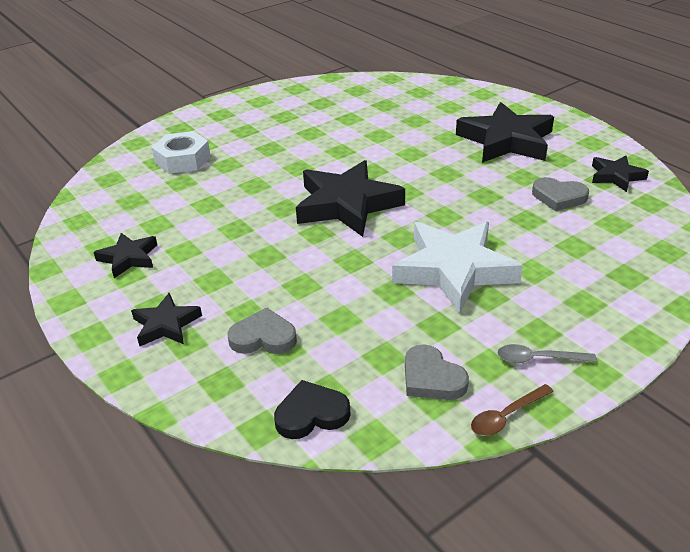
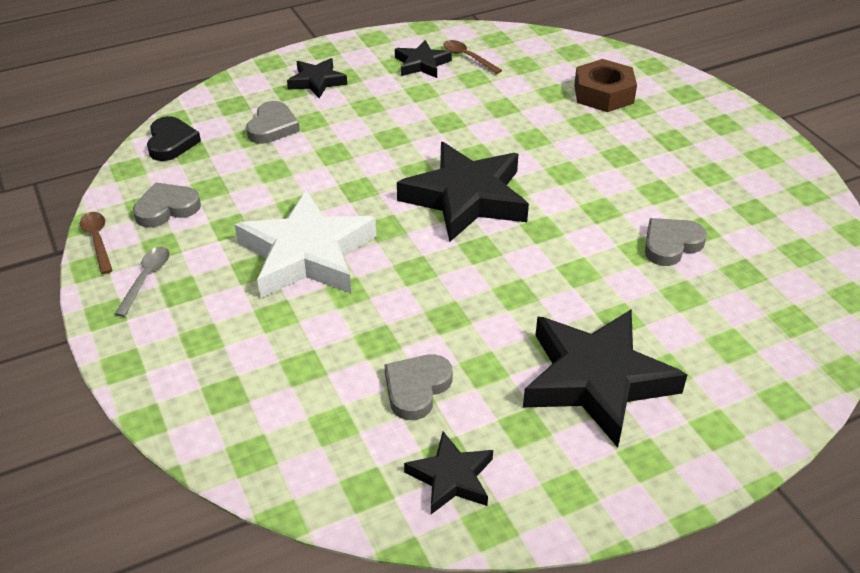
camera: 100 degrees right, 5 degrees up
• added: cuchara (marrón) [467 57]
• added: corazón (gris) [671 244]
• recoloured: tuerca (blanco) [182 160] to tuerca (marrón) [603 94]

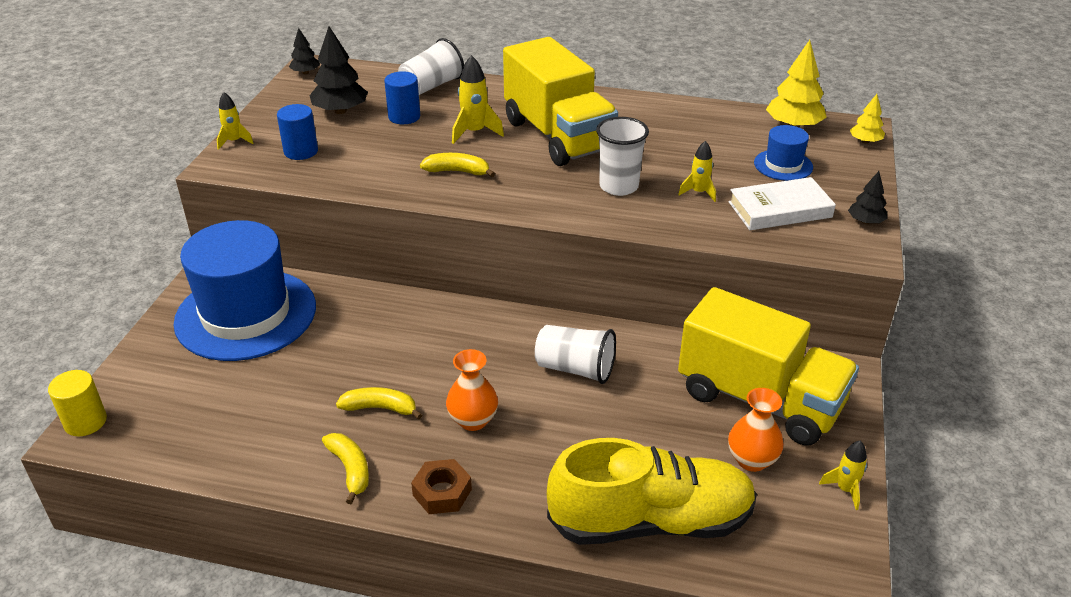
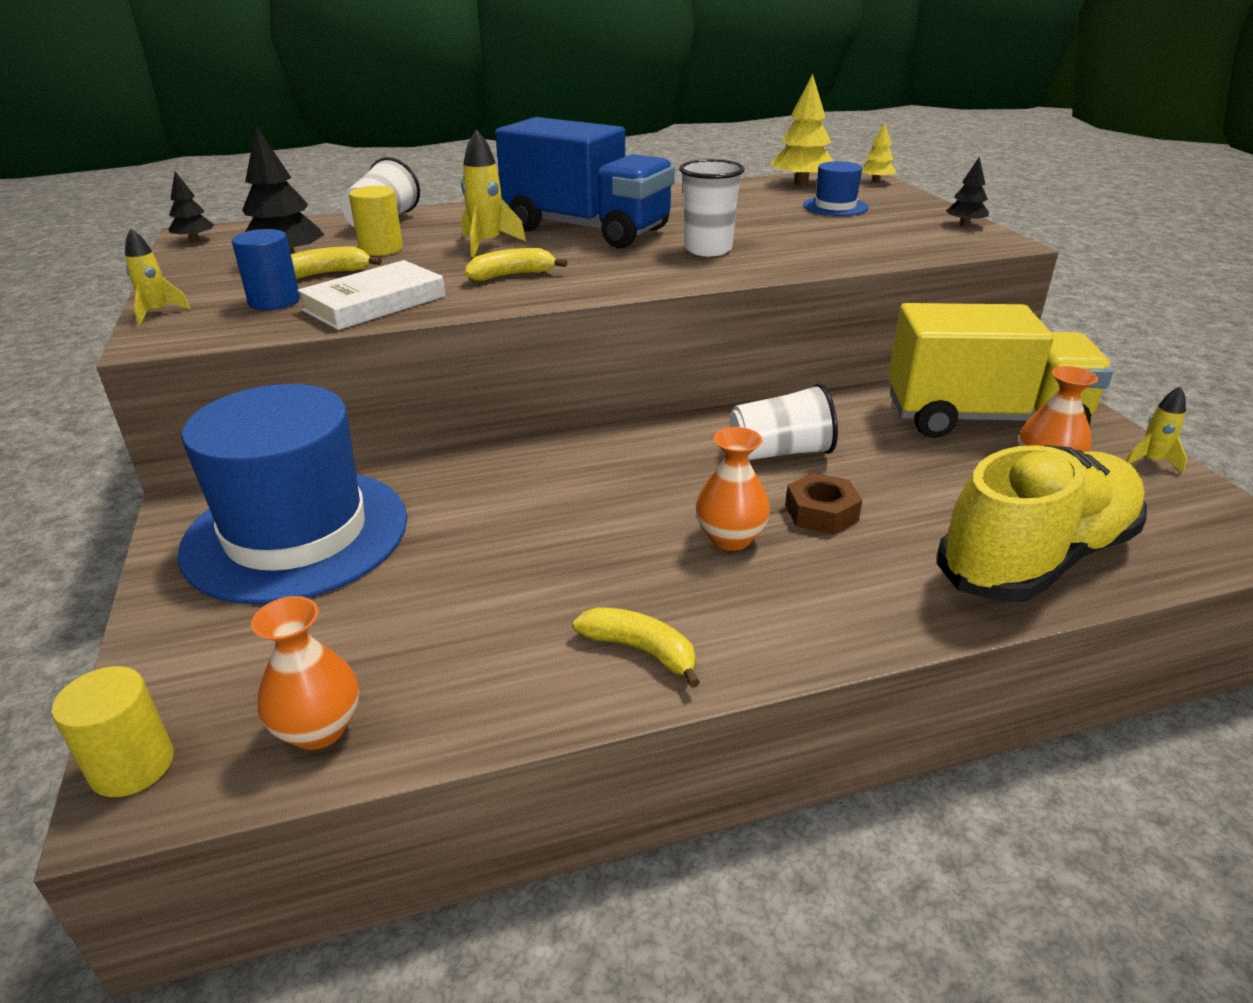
camera: 30 degrees left, 5 degrees down
• removed: cohete (amarillo) [698 192]
• added: florero (naranja) [319 729]
• moved: plátano (amarillo) [380 408] to [327 274]
• moved: tuerca (marrón) [442 492] to [821 512]
• moved: libro (blanco) [780 209] to [374 303]
• recoloured: cilindro (azul) [404 117] to cilindro (amarillo) [381 249]
• recoloured: camión (amarillo) [558 136] to camión (azul) [587 229]

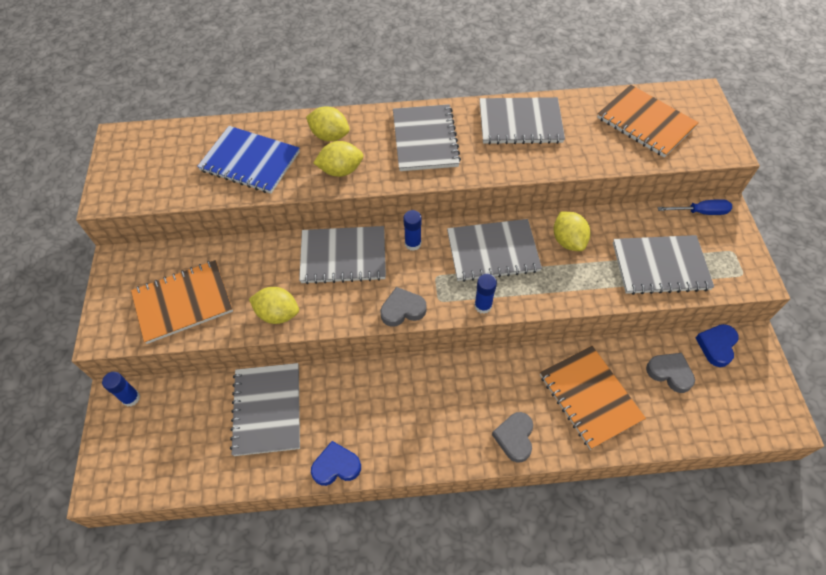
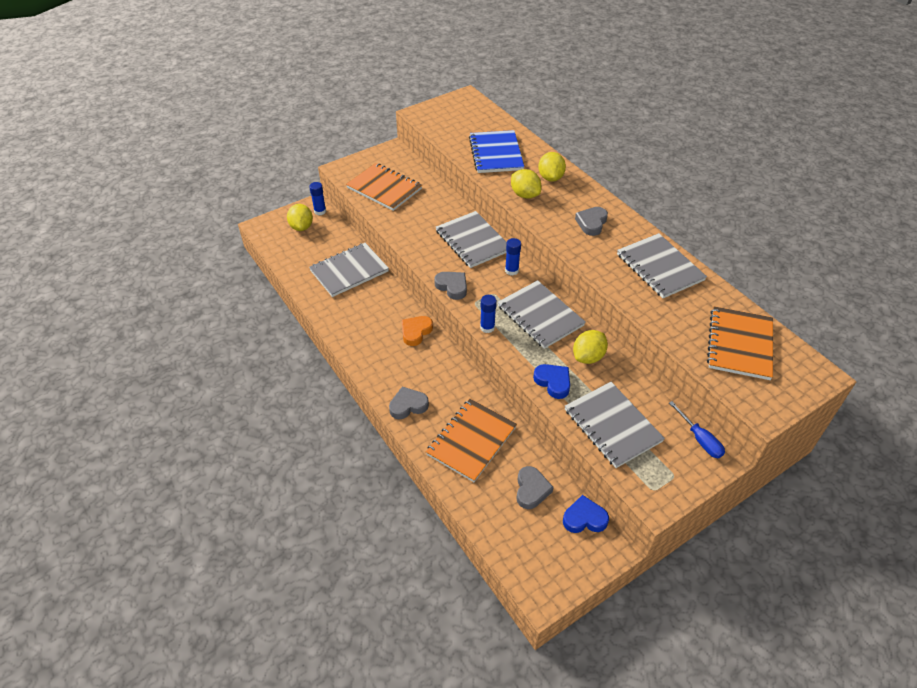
camera: 60 degrees right, 10 degrees down
• added: corazón (naranja) [416 332]
• moved: limón (amarillo) [278 314] to [301 227]
• moved: corazón (azul) [336 466] to [553 382]
• replaced: cuaderno (gris) [425 139] to corazón (gris) [591 223]

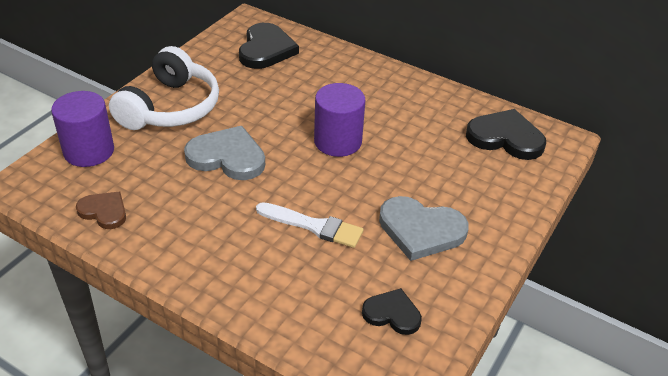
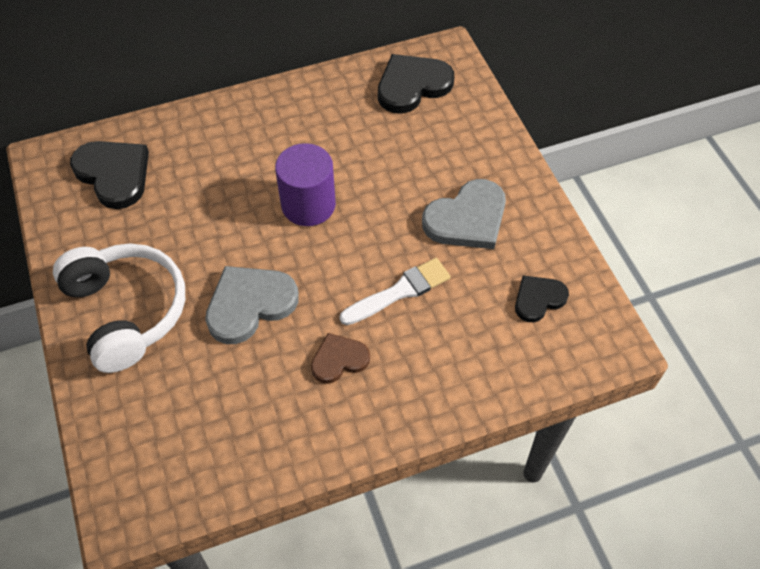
camera: 50 degrees left, 15 degrees up
• removed: cilindro (morado) [89 151]
• moved: corazón (marrón) [104 211] to [339 360]

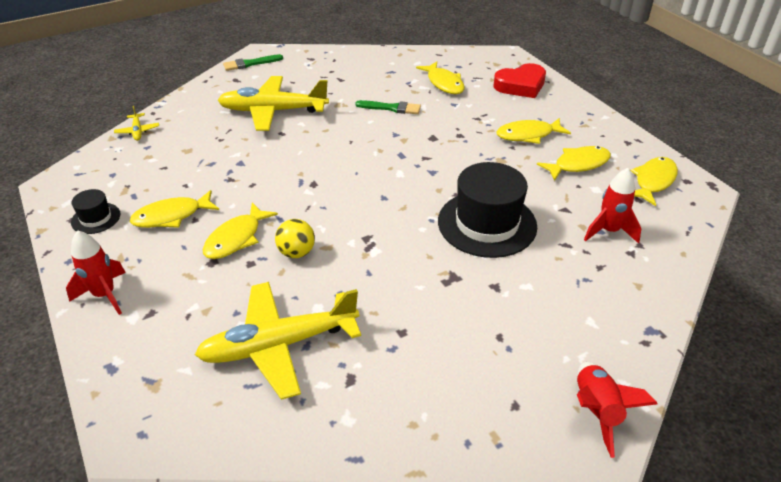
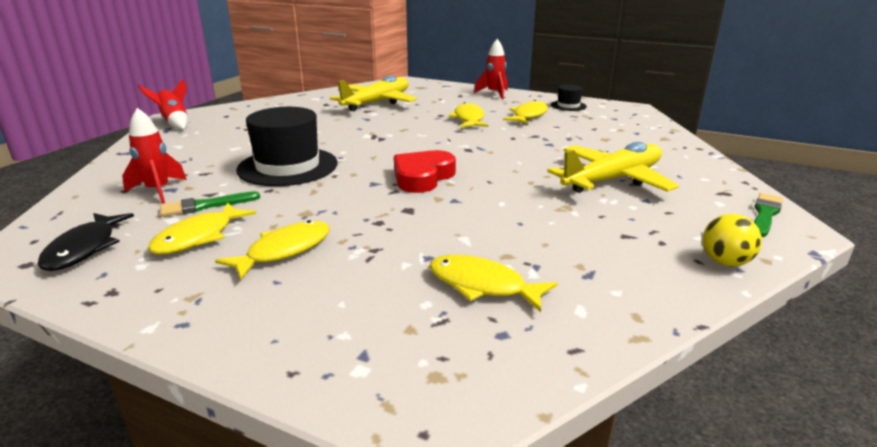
camera: 145 degrees right, 15 degrees down
• removed: avión (amarillo) [137 131]
• moved: pelota (amarillo) [296 252] to [725 262]
• moved: pincel (verde) [391 108] to [205 206]
• moved: corazón (rojo) [520 85] to [422 177]
• recoloured: pez (amarillo) [653 181] to pez (negro) [84 249]

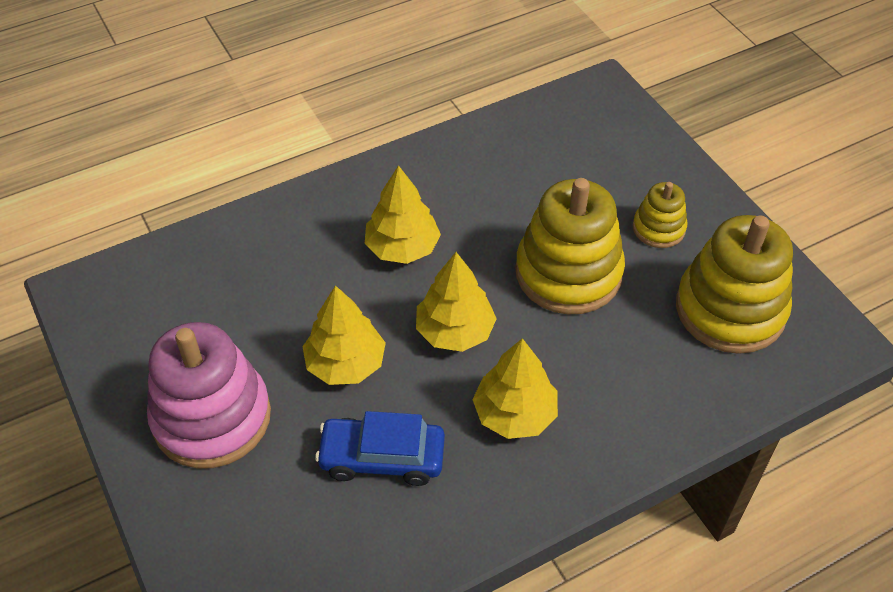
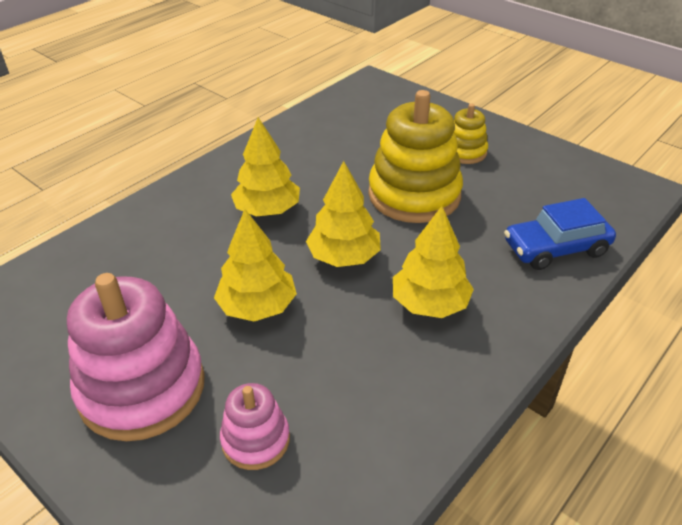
camera: 20 degrees left, 10 degrees down
• removed: juguete apilable (amarillo) [730 309]
• added: juguete apilable (rosa) [255 440]
• moved: coche (azul) [382 458] to [555 248]

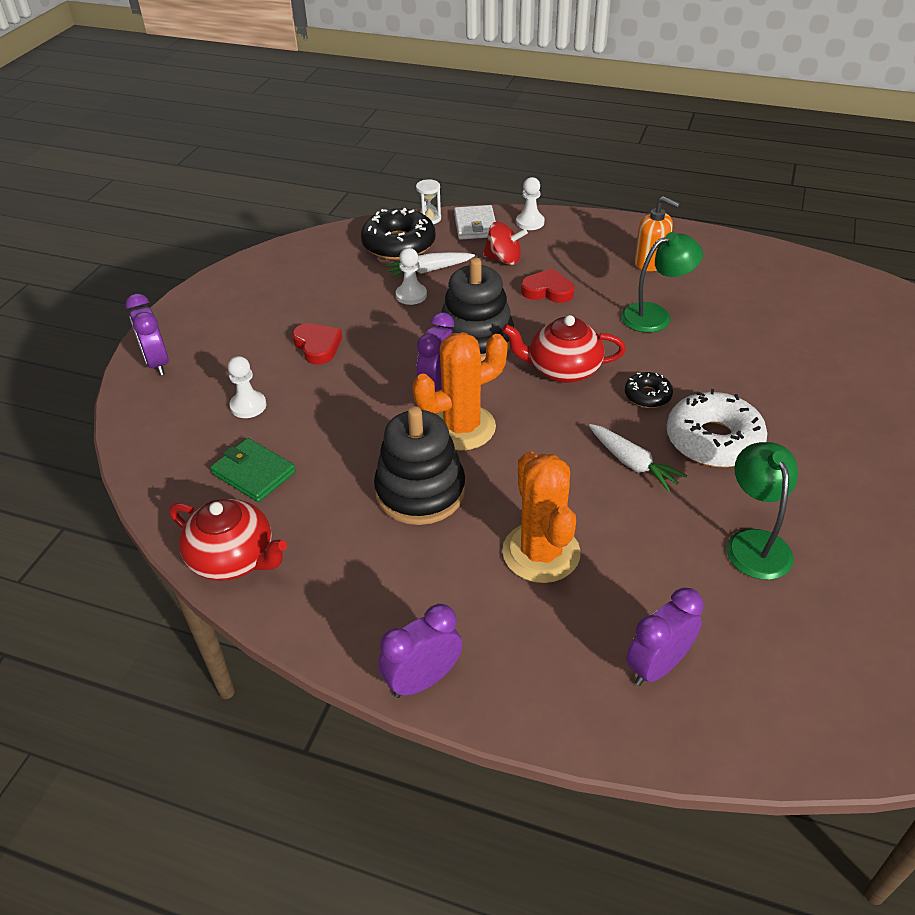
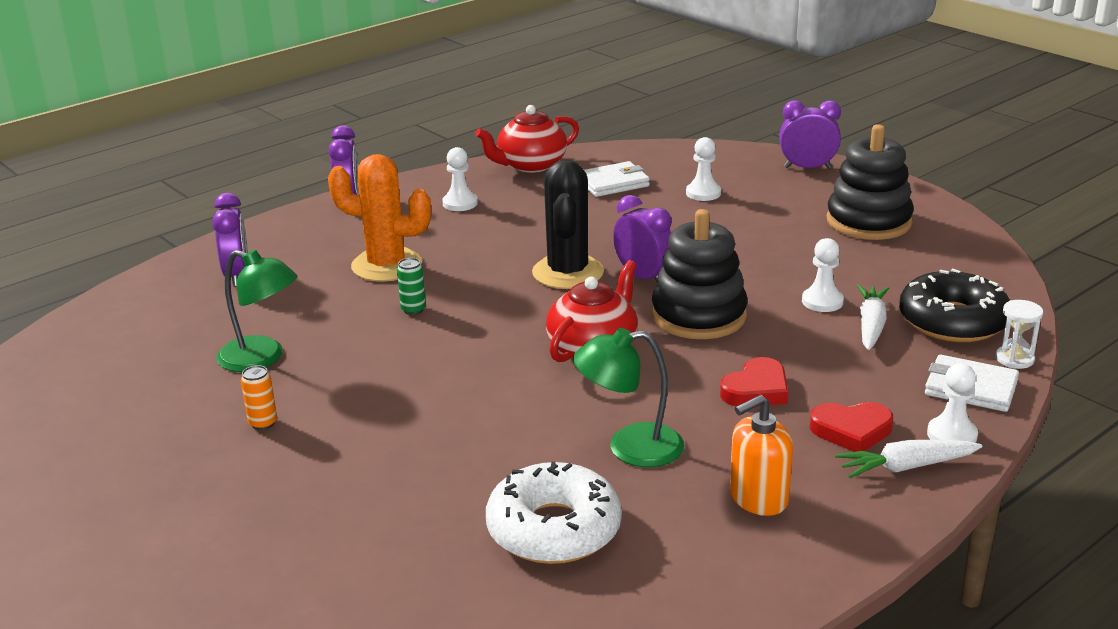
camera: 120 degrees right, 15 degrees down
• removed: peonza (rojo) [503 259]
• removed: rosquilla (negro) [647 395]
• added: lata (naranja) [263 423]
• added: lata (verde) [413 310]
• added: peón (blanco) [460 203]
• moved: corazón (rojo) [317 346] to [851 430]
• moved: juguete apilable (negro) [420 491] to [868 222]
• moved: zanahoria (blanco) [632 463] to [906 467]
• moved: rosquilla (blanco) [713 440] to [554 529]
• recoloured: cartera (verde) [254 473] to cartera (blanco) [613 183]
• recoloured: cactus (naranja) [461 427] to cactus (negro) [568 272]
• turned: lámpara (verde) [655 315] = [630 447] 75 degrees clockwise

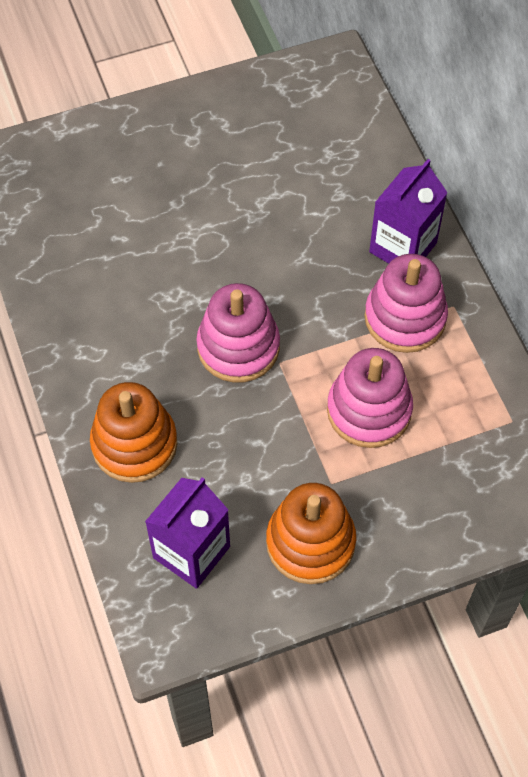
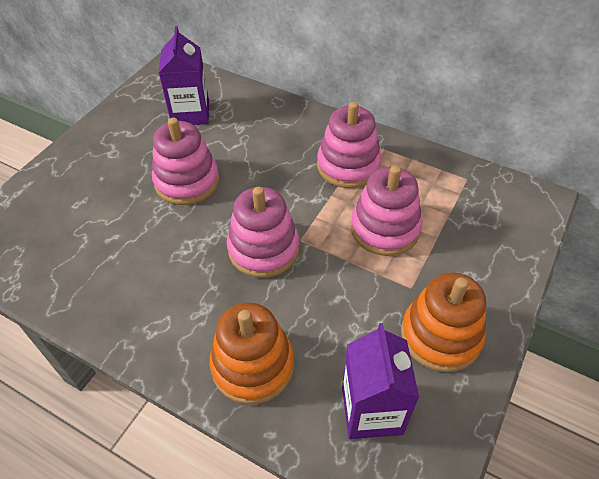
camera: 40 degrees left, 10 degrees down
• added: juguete apilable (rosa) [187 181]
• moved: cartón de leche (morado) [403 247] to [190 113]

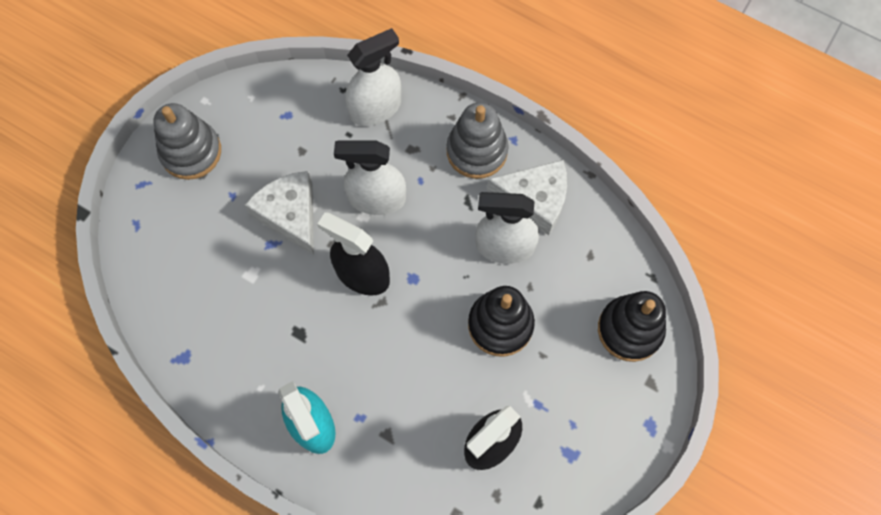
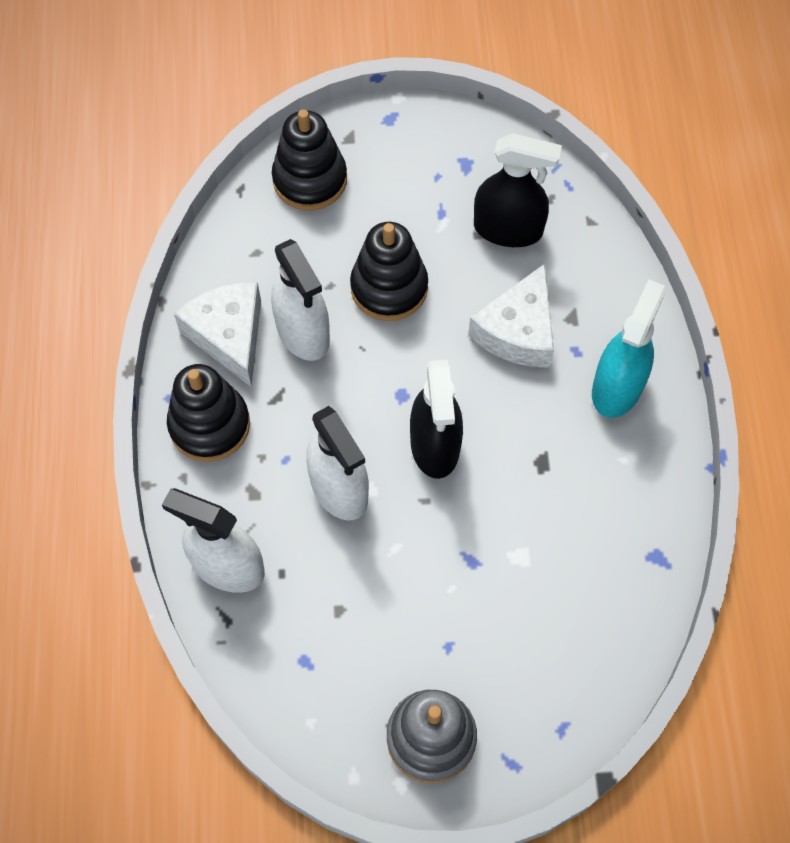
camera: 125 degrees left, 5 degrees down
• moved: queso (blanco) [290 215] to [518 331]
• recoloured: juguete apilable (gris) [477 151] to juguete apilable (negro) [209 425]

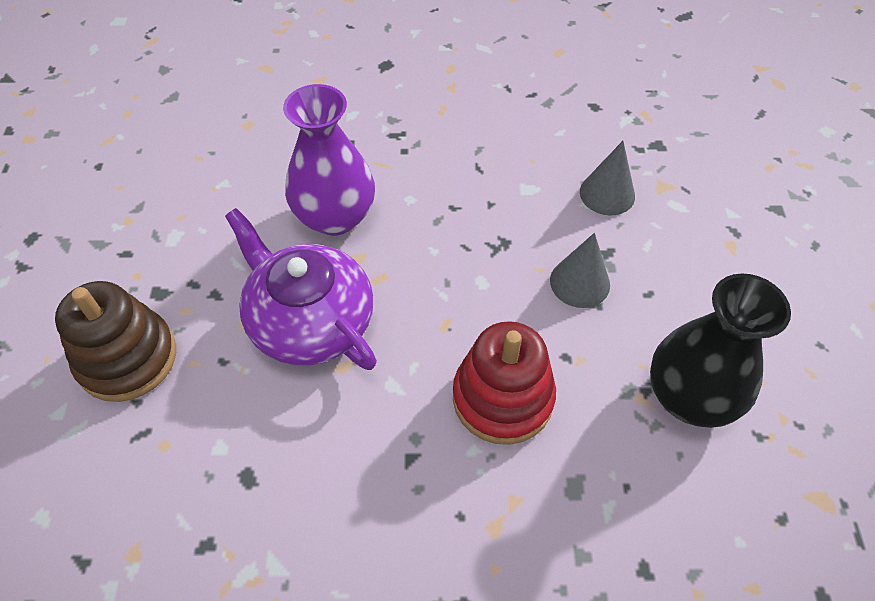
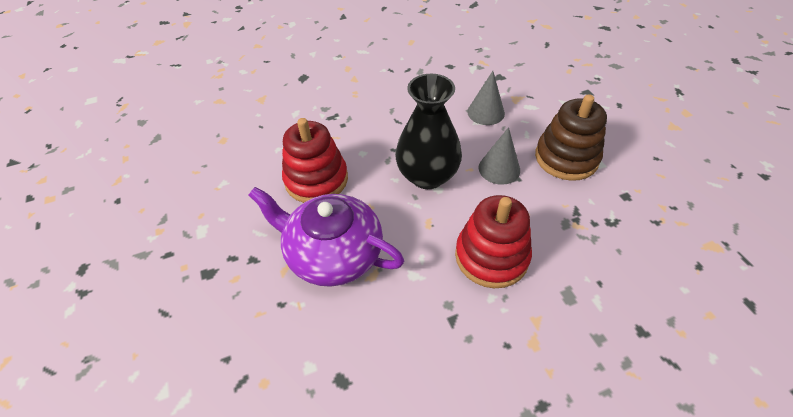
camera: 20 degrees left, 5 degrees down
• moved: juguete apilable (marrón) [127 358] to [566 158]
• moved: florero (negro) [690 396] to [427 176]
• replaced: florero (morado) [335 217] to juguete apilable (rojo) [316 179]

